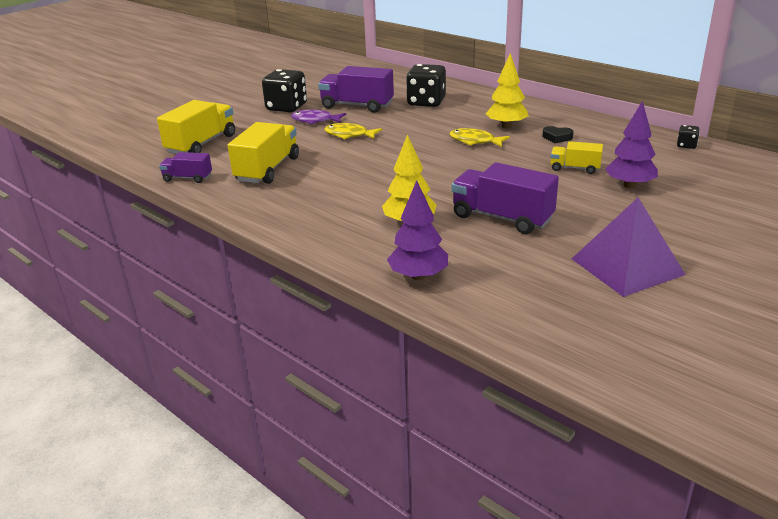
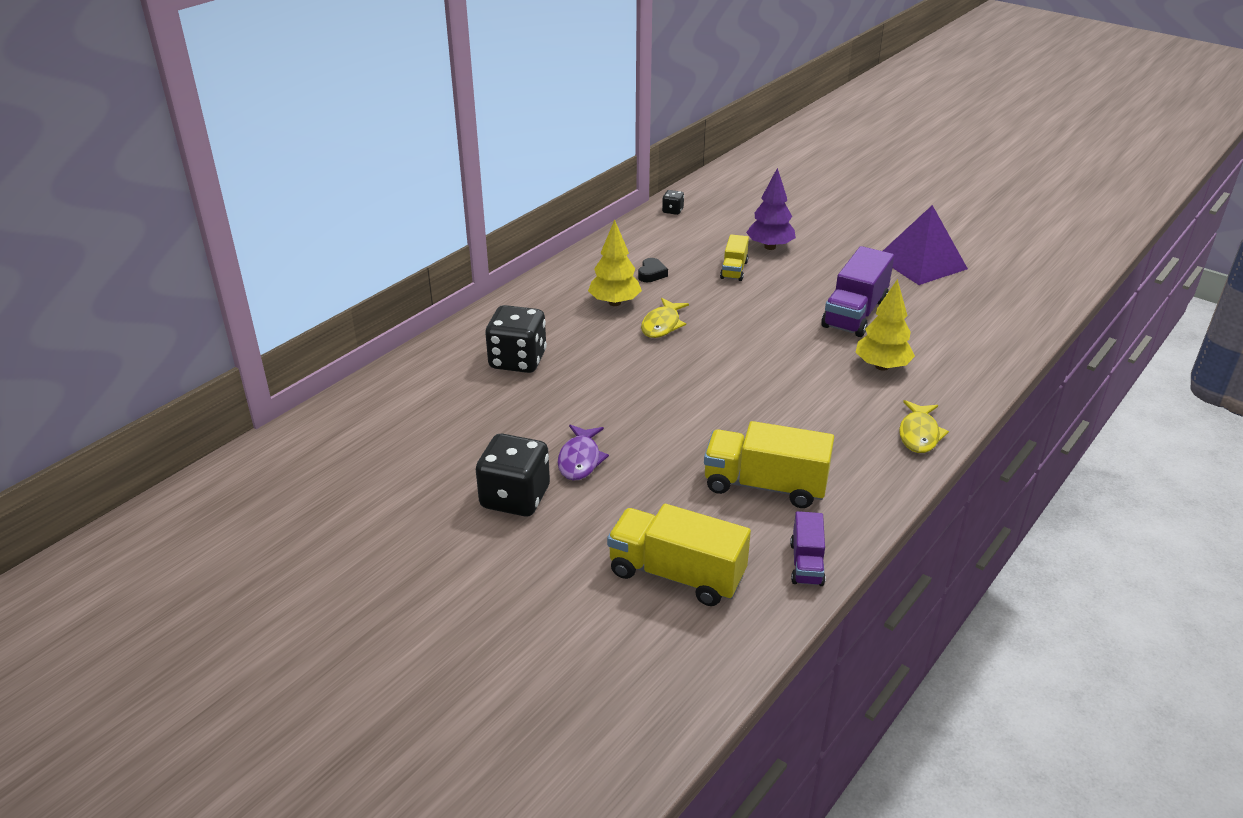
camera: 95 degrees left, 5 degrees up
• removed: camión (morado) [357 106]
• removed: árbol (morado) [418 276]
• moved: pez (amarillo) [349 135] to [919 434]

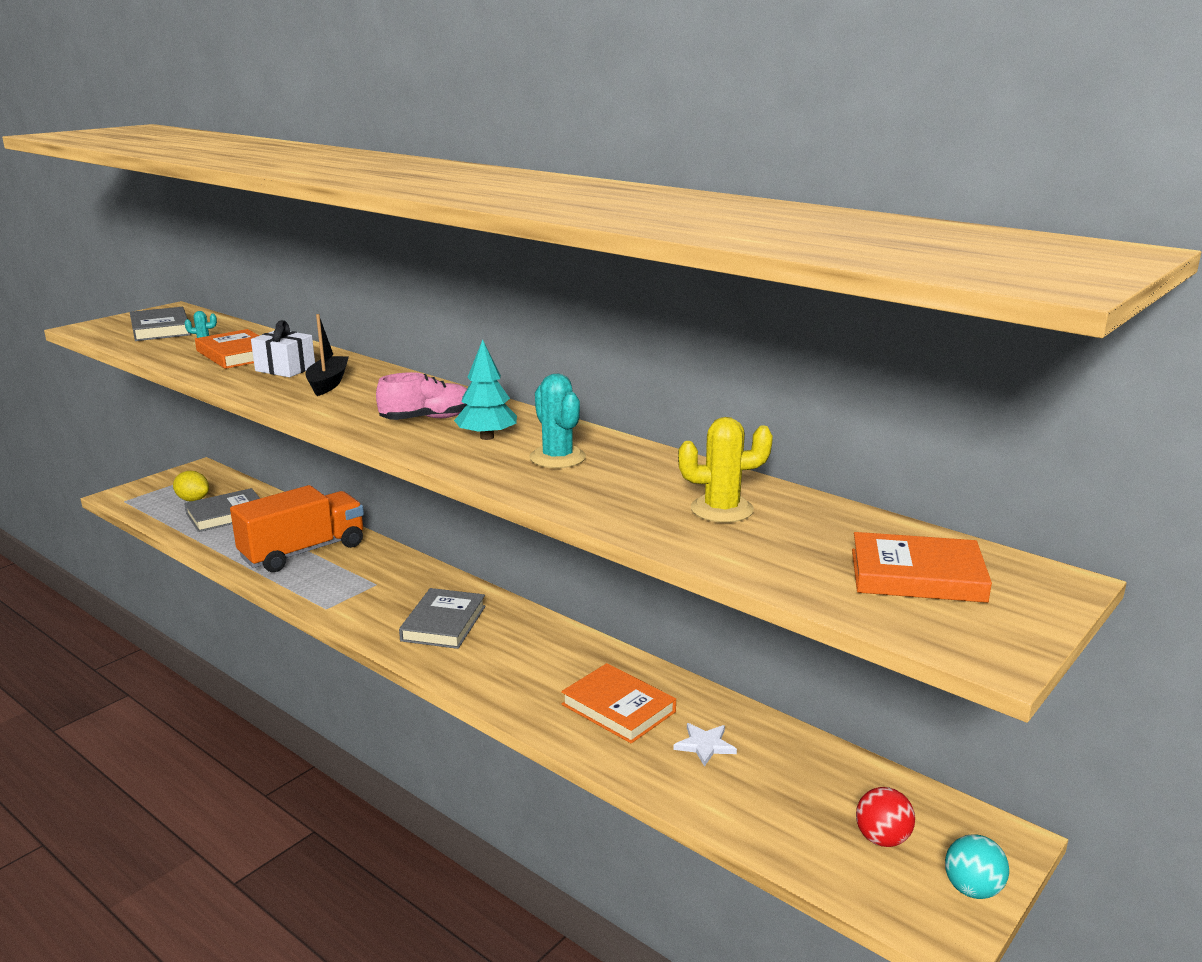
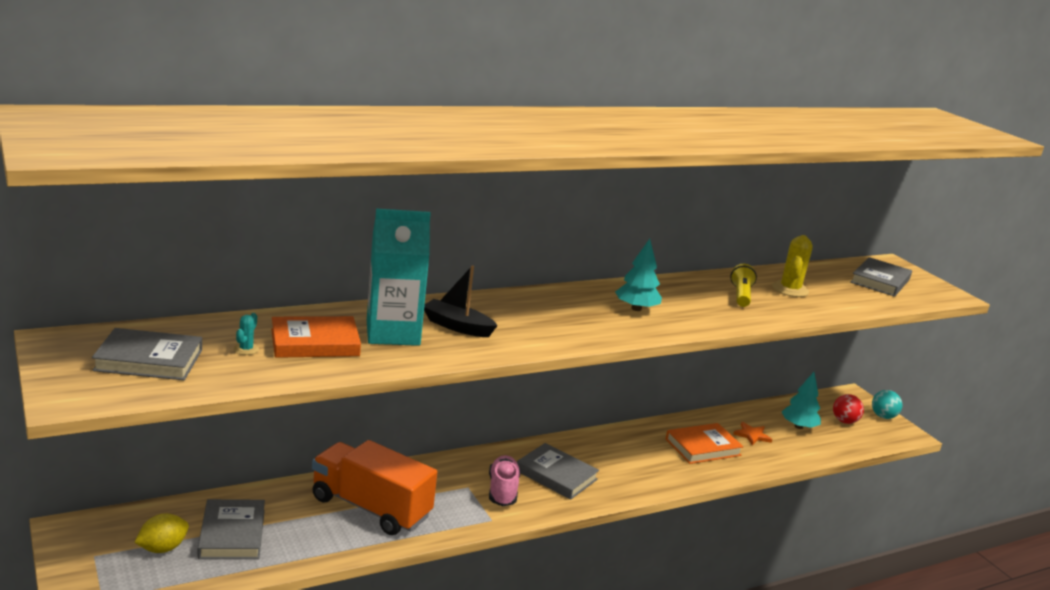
camera: 70 degrees left, 0 degrees up
• removed: cactus (turquesa) [557 458]
• added: lámpara de mano (amarillo) [741 295]
• added: árbol (turquesa) [798 426]
• moved: zapato (rosa) [428 419] to [502 490]
• replaced: regalo (blanco) [285 369] to cartón de leche (turquesa) [393 333]
• recoloured: estrella (blanco) [704 745] to estrella (naranja) [752 435]
• recoloured: libro (naranja) [917 575] to libro (gris) [880 281]
• turned: camión (naranja) [303 552] = [370 507] 45 degrees counterclockwise

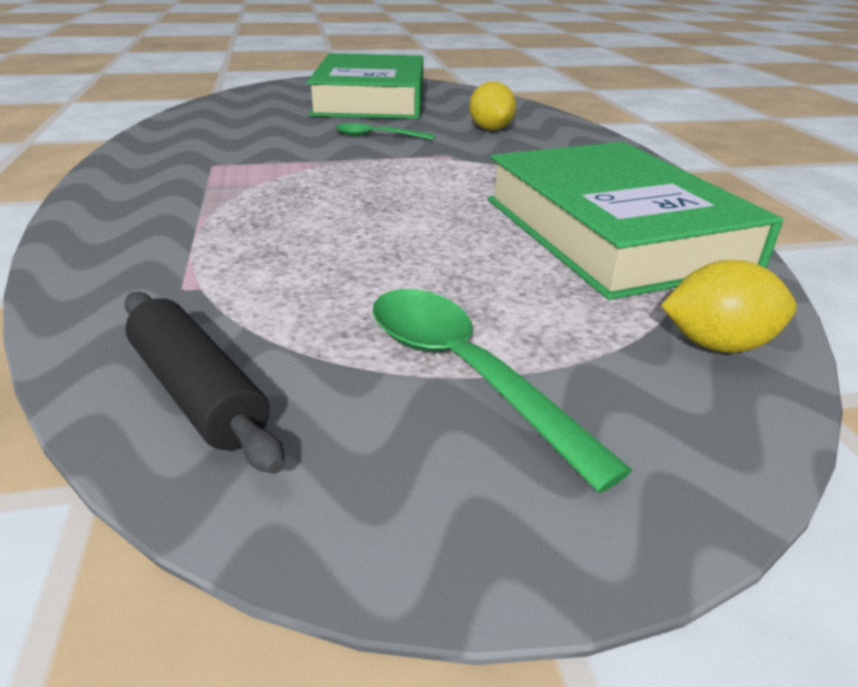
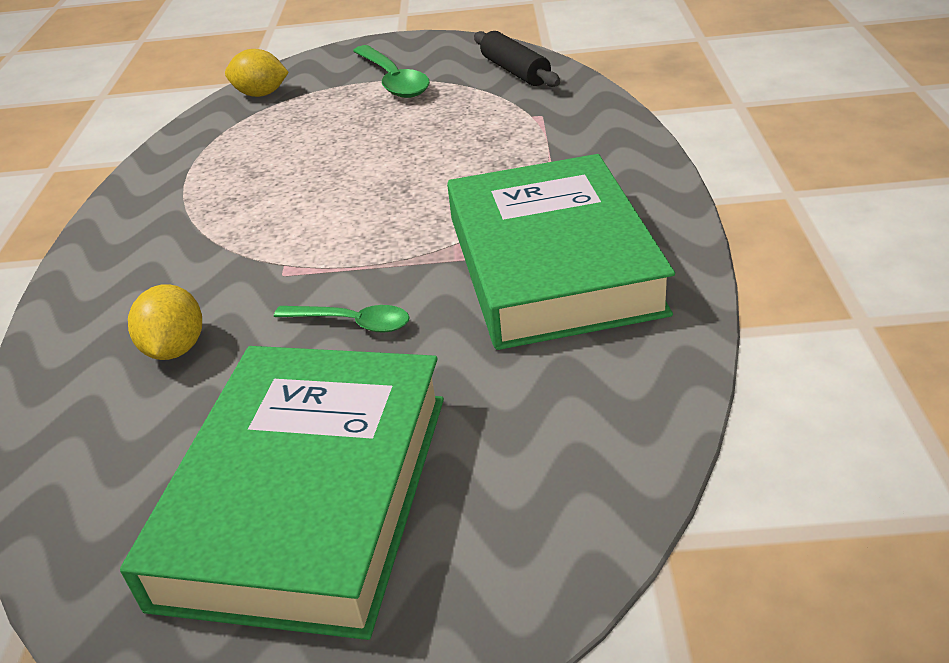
camera: 165 degrees left, 5 degrees up
• moved: libro (verde) [612 232] to [553 264]

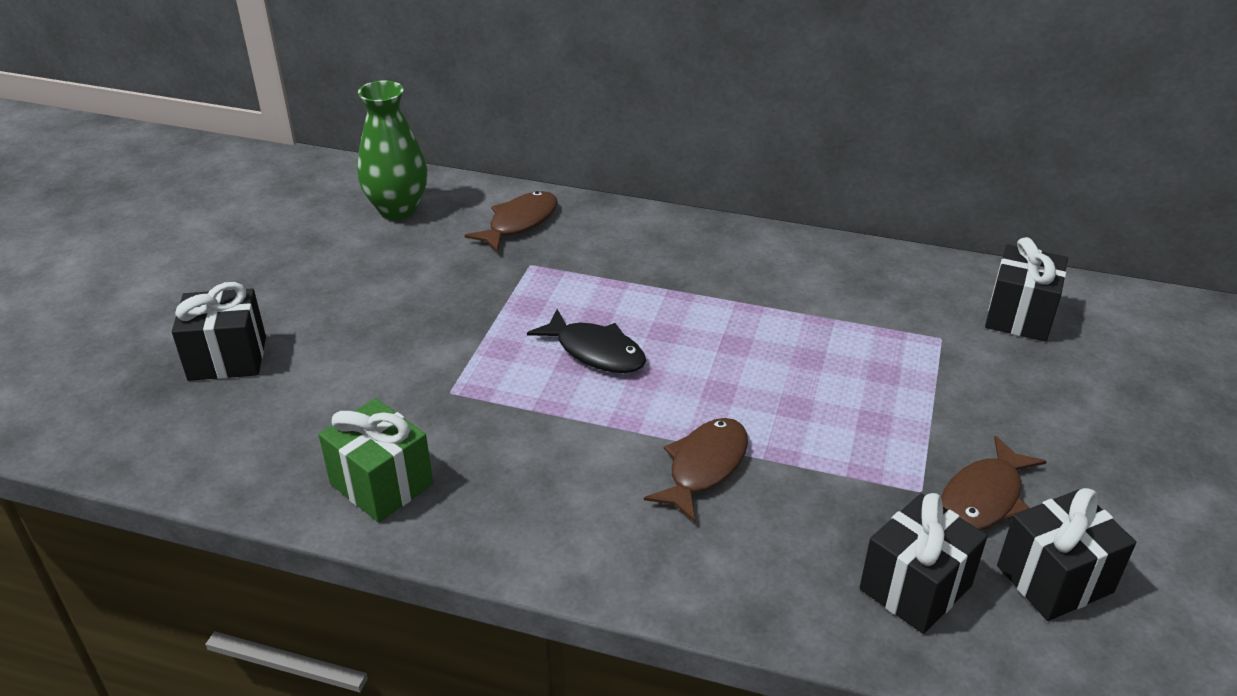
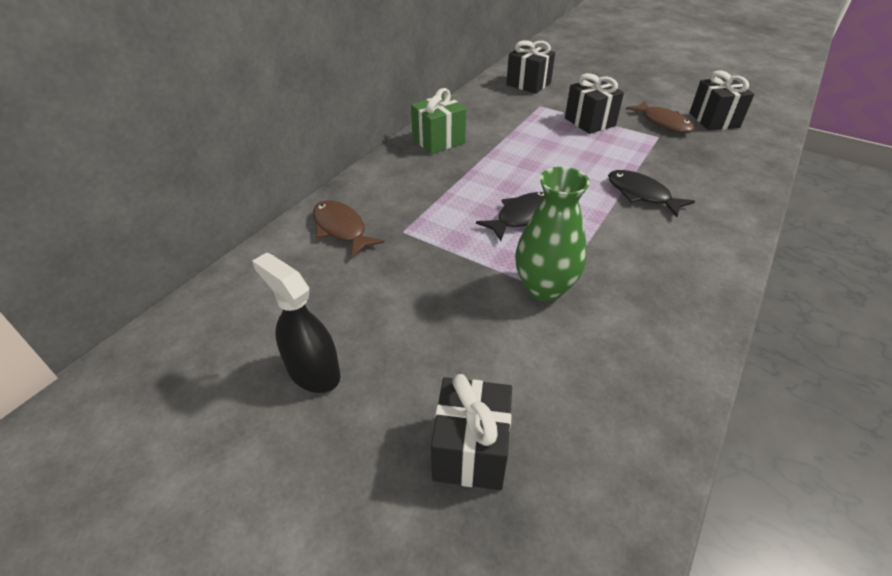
camera: 75 degrees left, 5 degrees up
• added: pulverizador (negro) [313 371]
• moved: regalo (verde) [381 484] to [438 141]
• moved: florero (verde) [398 209] to [544 288]
• moved: regalo (negro) [915 587] to [589 122]
• recoloured: pez (marrón) [704 467] to pez (negro) [641 194]

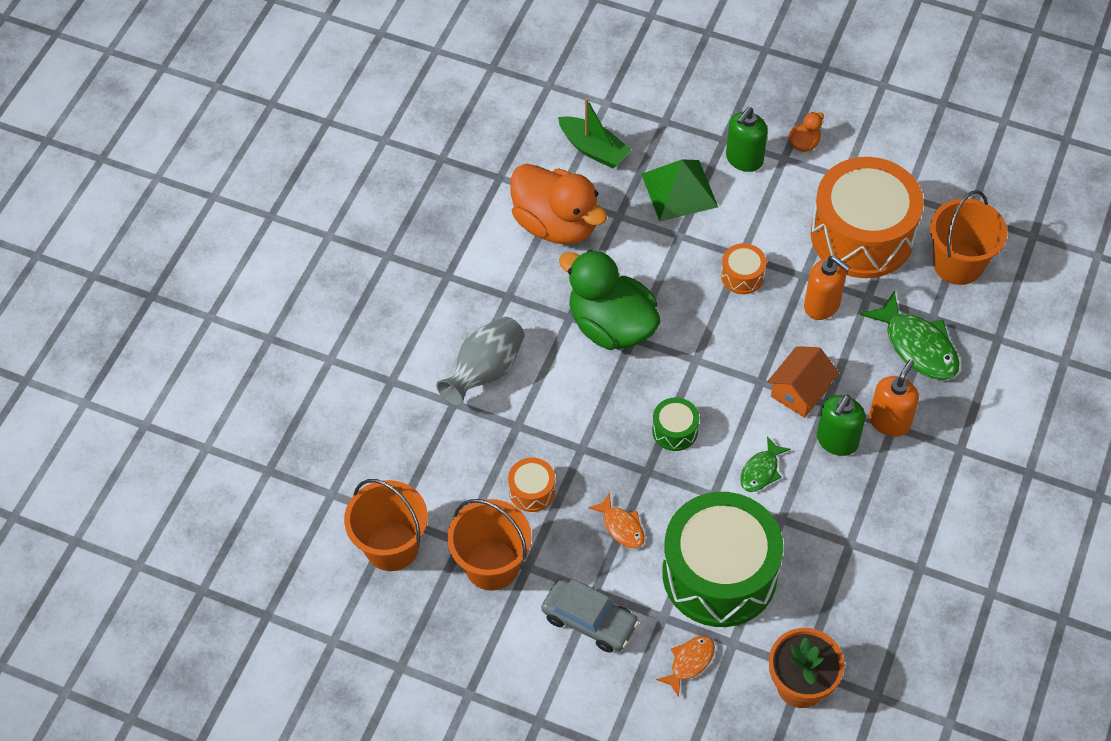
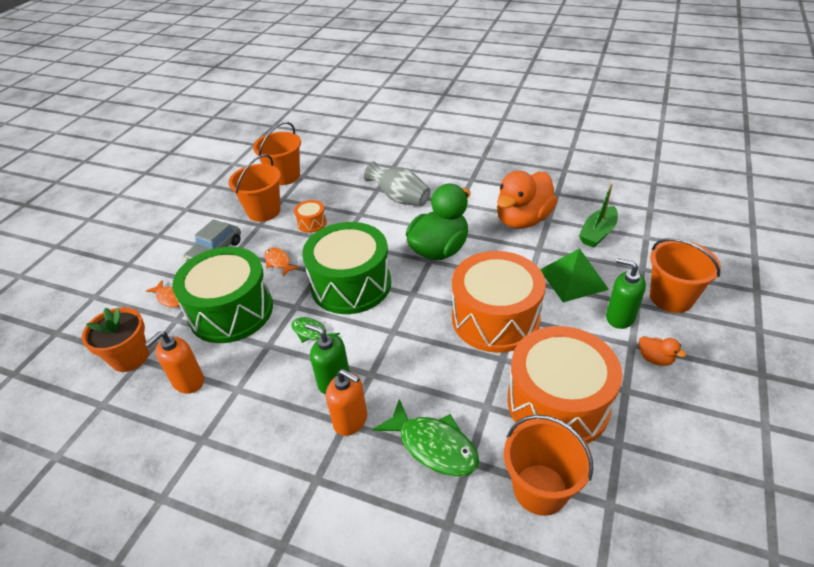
camera: 90 degrees right, 15 degrees down
• removed: casa (naranja) [800 391]
• added: balde (naranja) [671 298]
• moved: dispensador de jabón (naranja) [822 305] to [188 381]
• turned: pez (naranja) [621 527] = [278 262] 90 degrees clockwise
• turned: pez (verde) [917 346] = [433 446] 105 degrees counterclockwise
• resized: tambor (verde) [675 430] = [351 284] x2.40
• resized: tambor (naranja) [742 276] = [495 318] x2.40

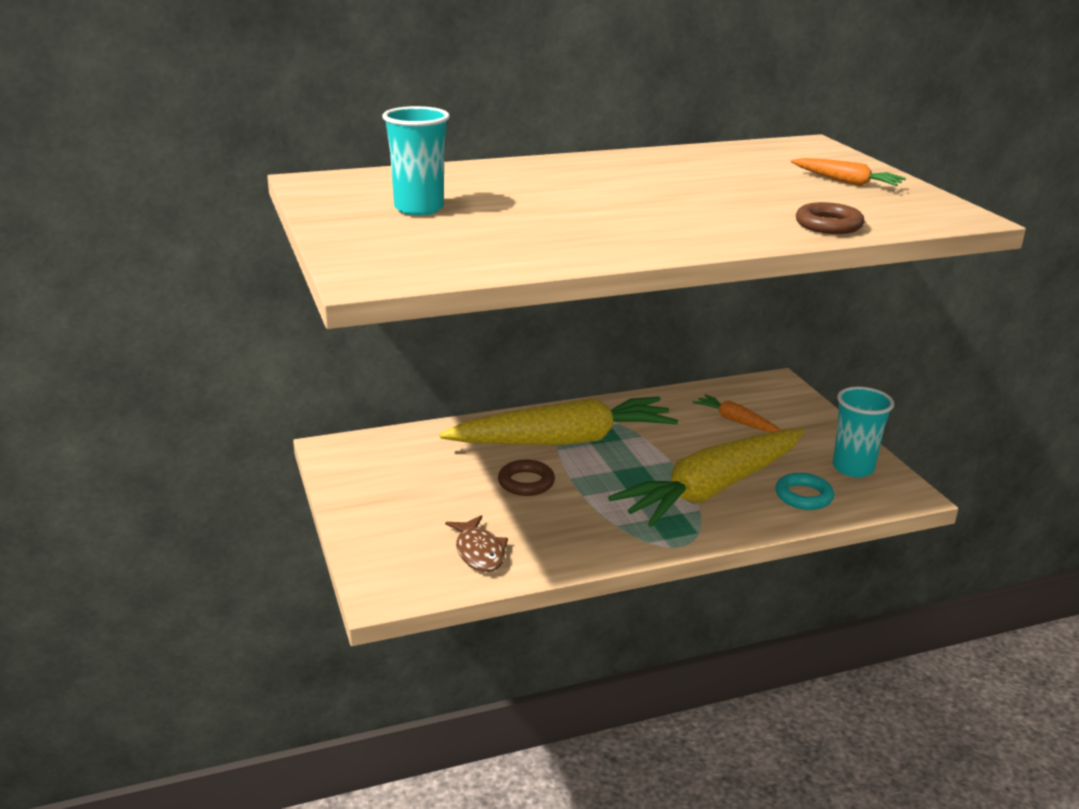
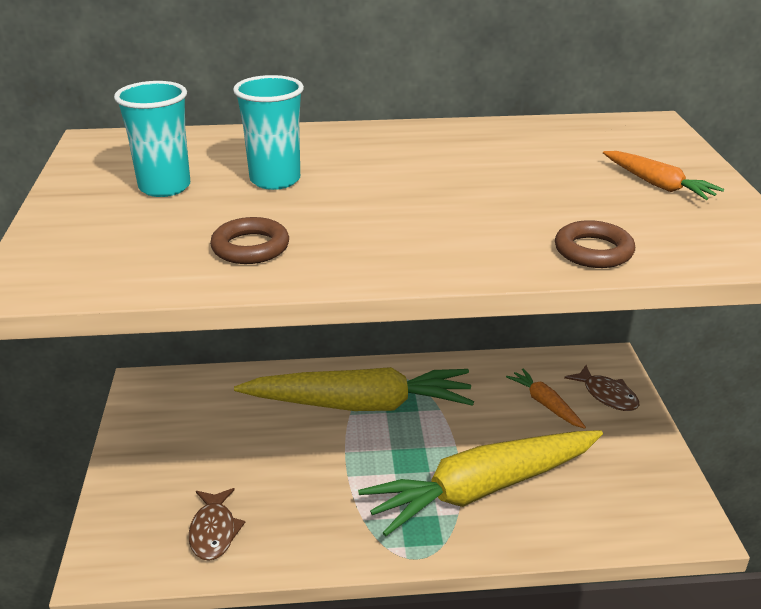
camera: 15 degrees right, 5 degrees up
• removed: anillo (turquesa) [803 496]
• added: pez (marrón) [607 395]
• moved: anillo (marrón) [526 482] to [250 247]
• moved: vaso (turquesa) [853 468] to [275 180]

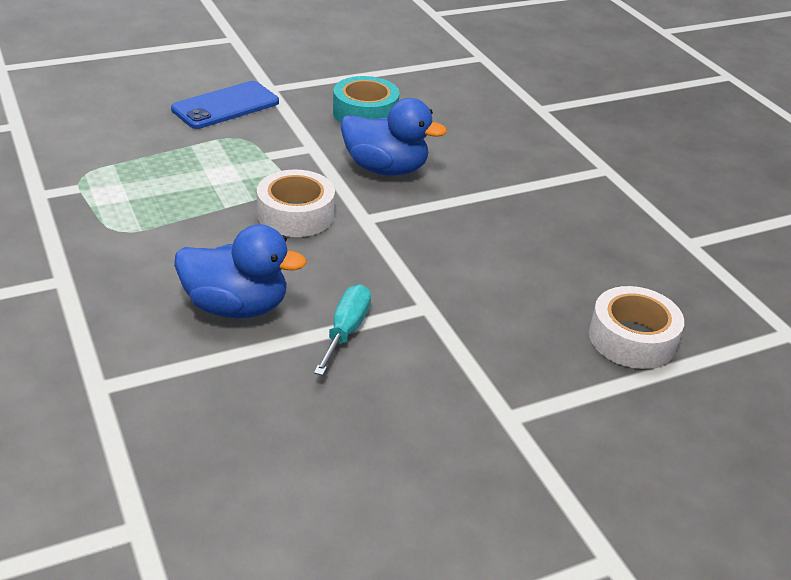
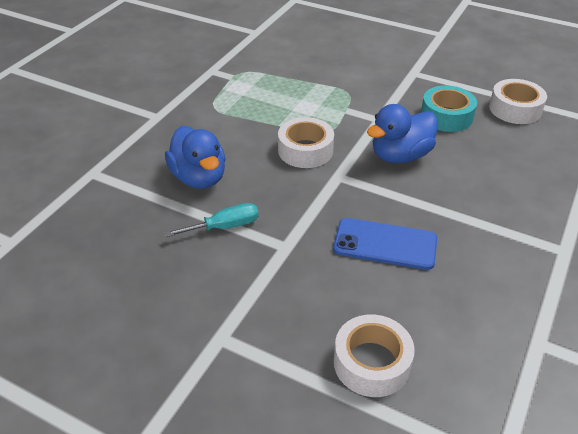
camera: 55 degrees right, 5 degrees up
• added: cinta adhesiva (blanco) [515 109]
• moved: móvil (azul) [225 106] to [385 244]
• turned: pato (azul) [385 169] = [400 156] 75 degrees clockwise

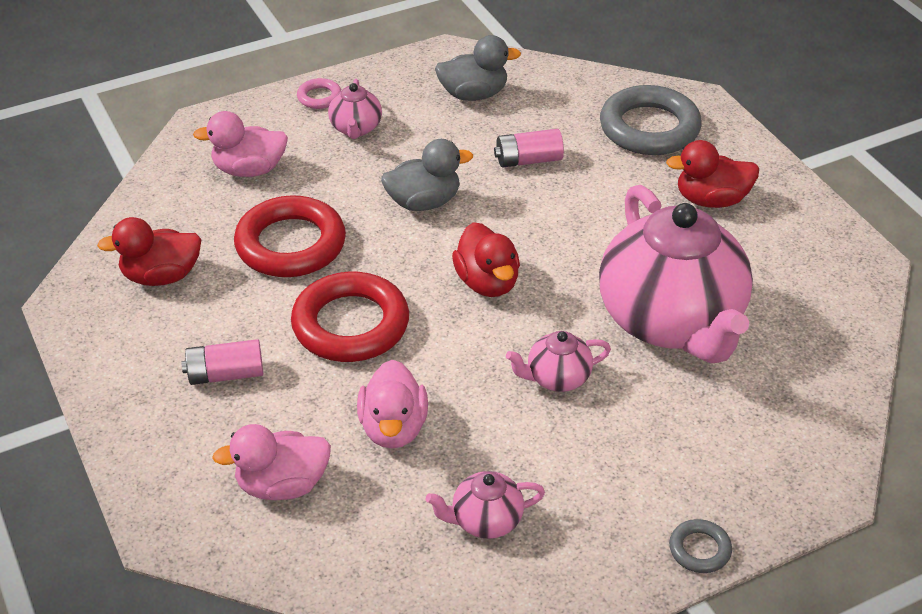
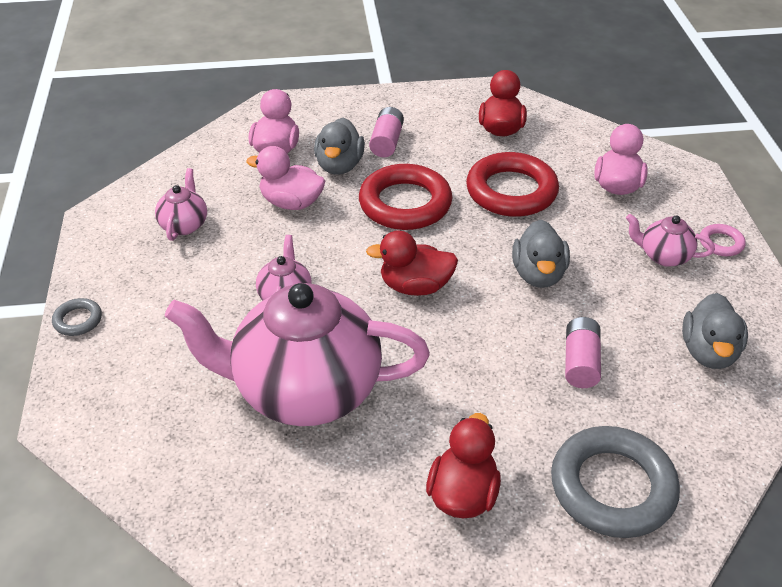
camera: 110 degrees right, 0 degrees up
• added: pato (gris) [339 165]

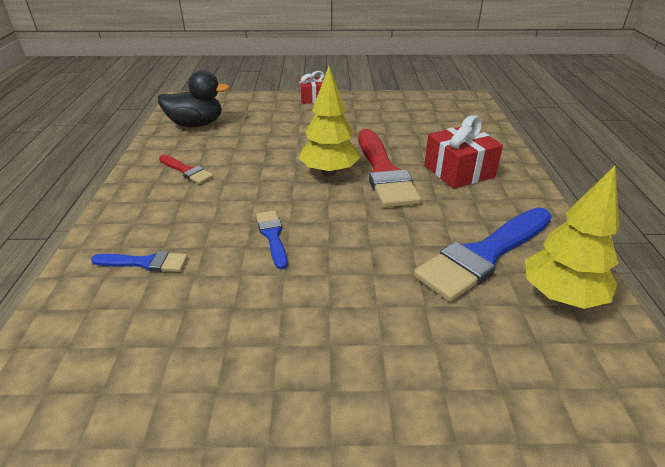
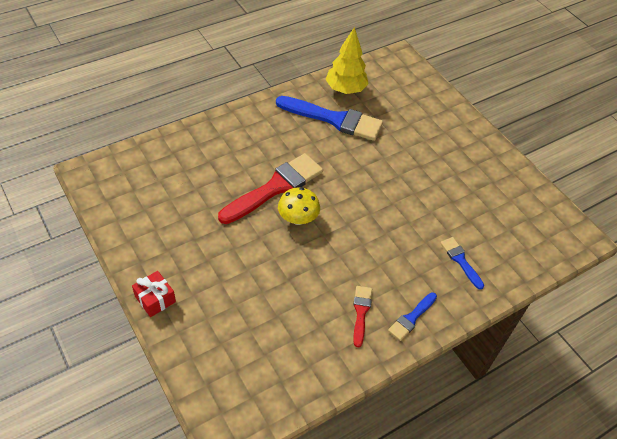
camera: 125 degrees left, 15 degrees up
• removed: pato (negro) [196 124]
• removed: regalo (rojo) [458 171]
• moved: pincel (azul) [272 236] to [411 318]
• replaced: árbol (amarillo) [329 172] to seta (amarillo) [298 219]

